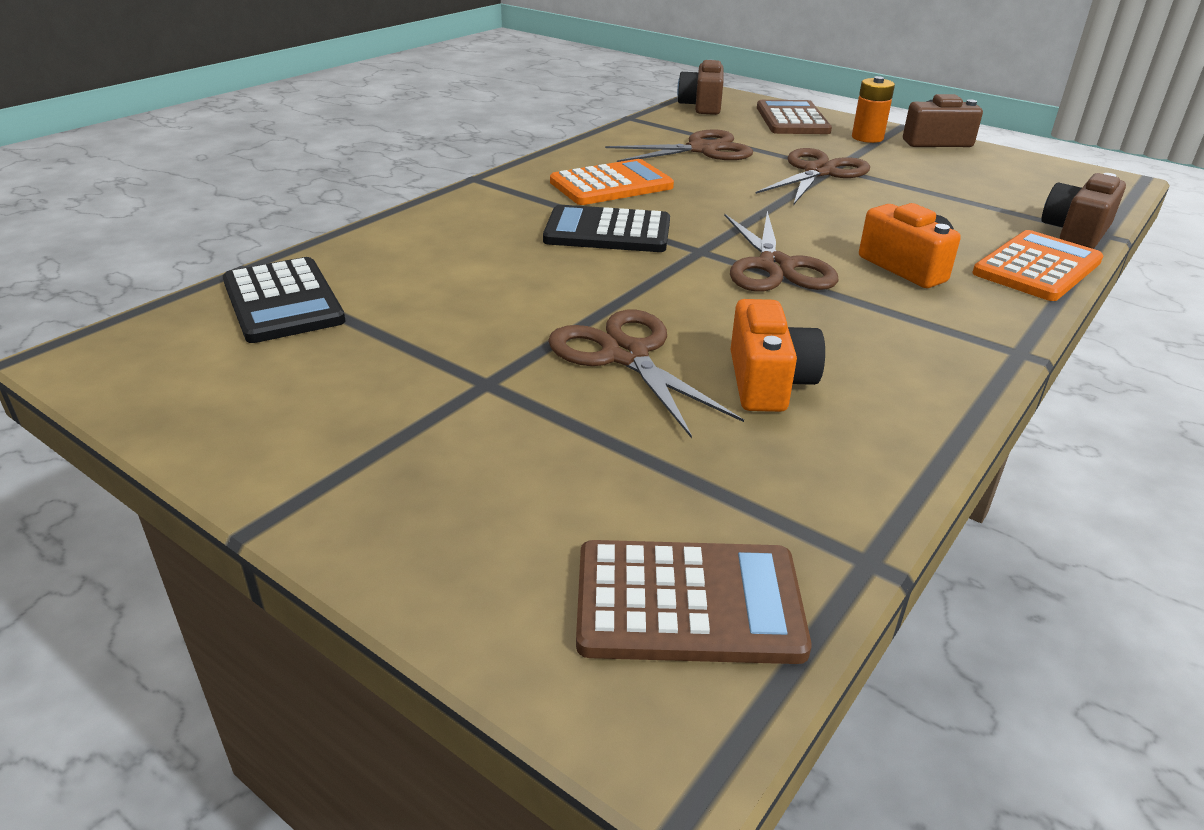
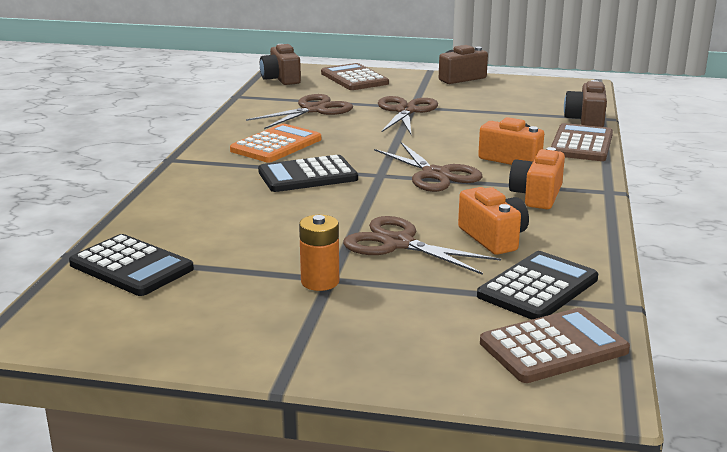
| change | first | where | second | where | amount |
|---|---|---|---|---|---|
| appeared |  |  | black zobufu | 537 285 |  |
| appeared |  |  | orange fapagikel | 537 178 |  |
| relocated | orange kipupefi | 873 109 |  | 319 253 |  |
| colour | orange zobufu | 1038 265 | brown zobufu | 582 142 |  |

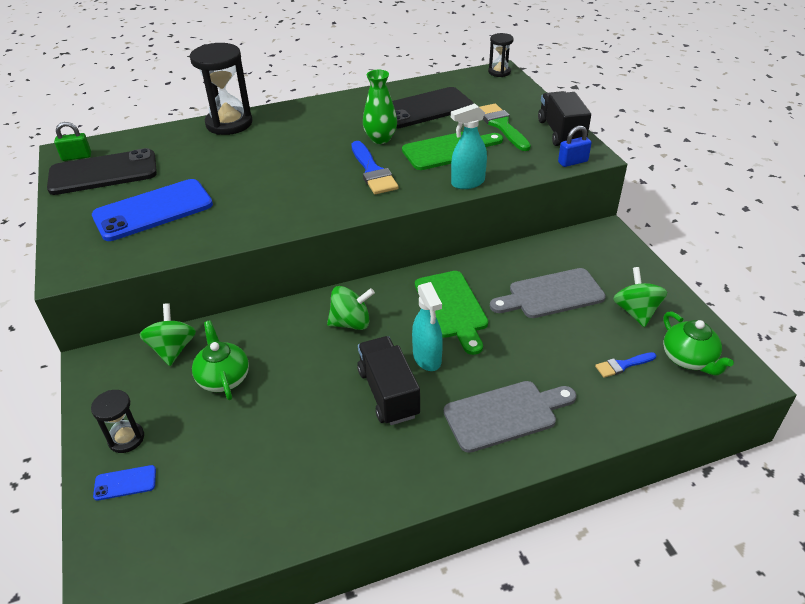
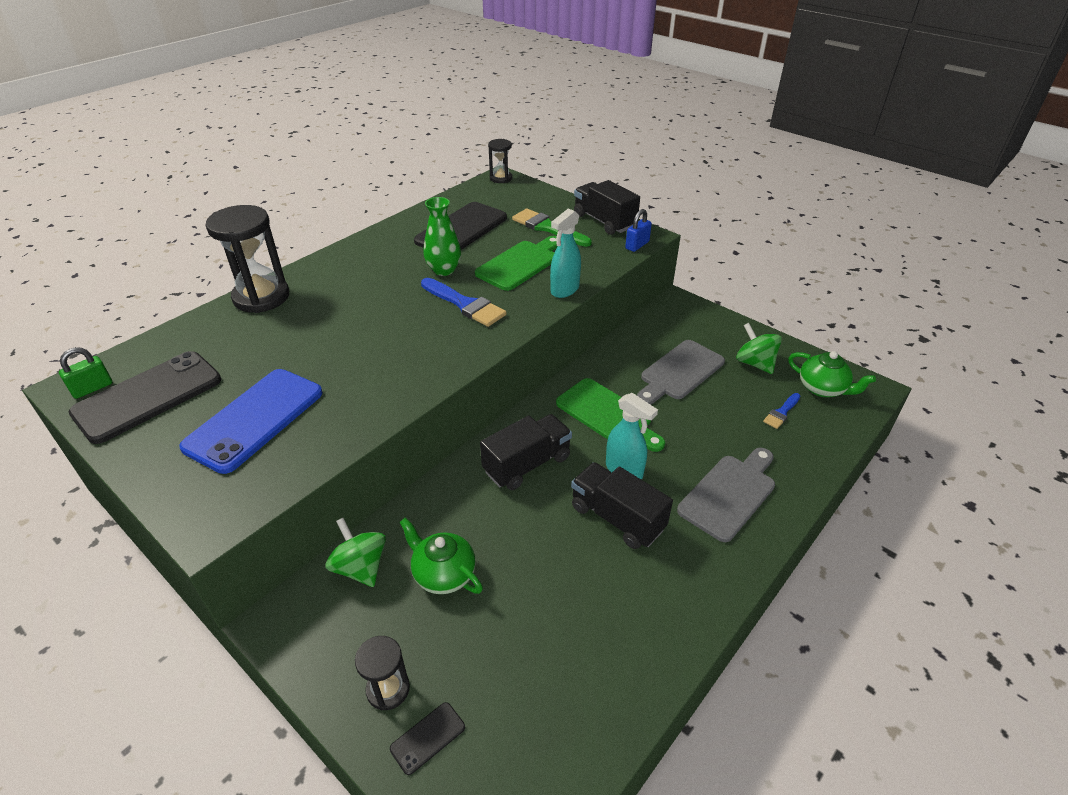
| change | first | where | second | where | amount |
|---|---|---|---|---|---|
| exchanged | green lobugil | 351 308 | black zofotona | 526 452 |  |
| colour | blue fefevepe | 124 483 | black fefevepe | 427 738 |  |

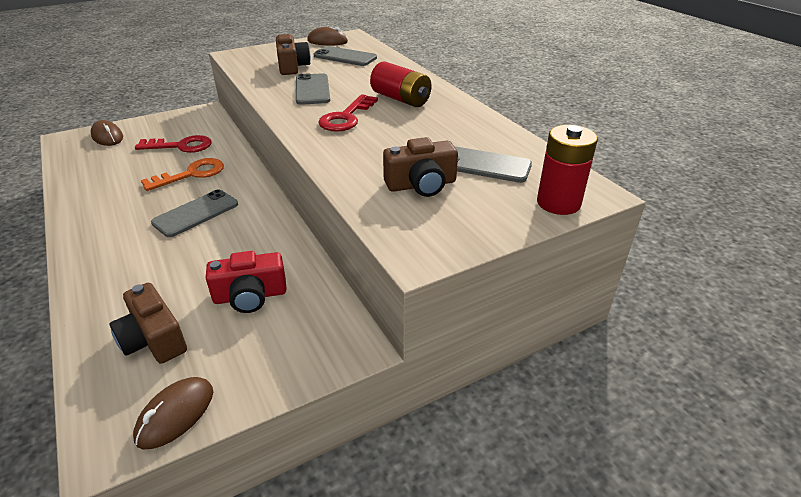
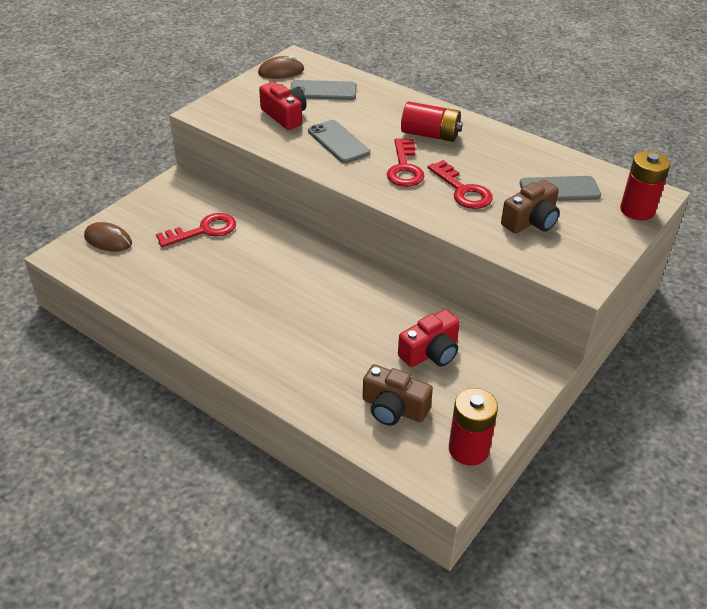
| change | first | where | second | where | amount |
|---|---|---|---|---|---|
| missing | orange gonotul | 182 174 |  |  |  |
| missing | grey fefevepe | 194 213 |  |  |  |
| appeared |  |  | red gonotul | 460 184 |  |
| exchanged | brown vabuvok | 173 413 | red kipupefi | 473 427 |  |
| colour | brown fapagikel | 293 54 | red fapagikel | 283 106 |  |

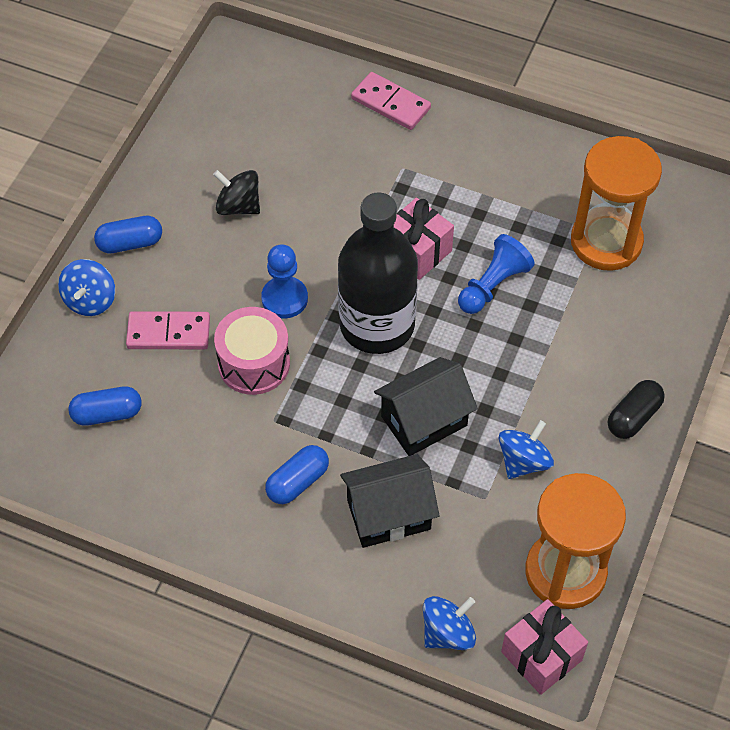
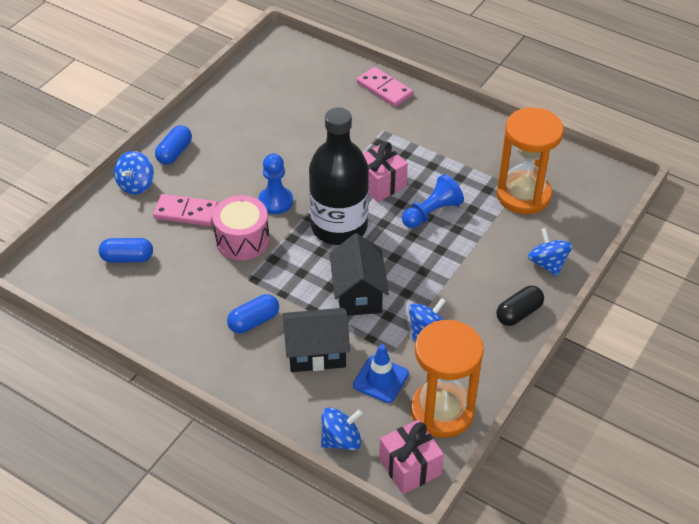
| change | first | where | second | where | amount |
|---|---|---|---|---|---|
| missing | black lobugil | 236 192 |  |  |  |
| appeared |  |  | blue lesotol | 381 373 |  |
| appeared |  |  | blue lobugil | 550 252 |  |
| spun | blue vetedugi | 128 234 |  | 173 145 | 60 degrees counterclockwise |
| spun | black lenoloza | 426 406 |  | 359 274 | 75 degrees counterclockwise |

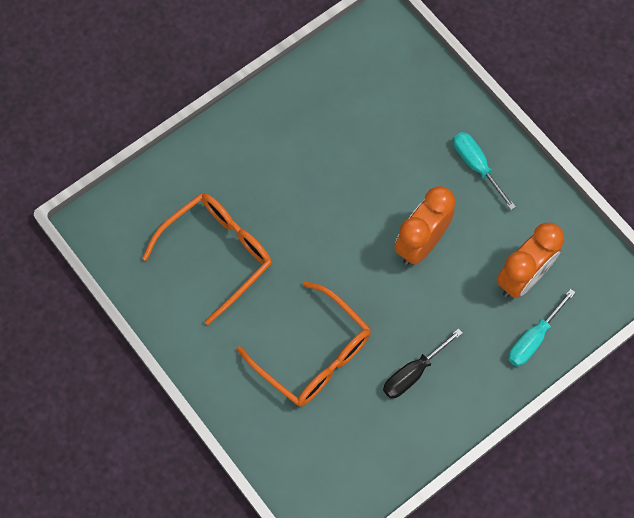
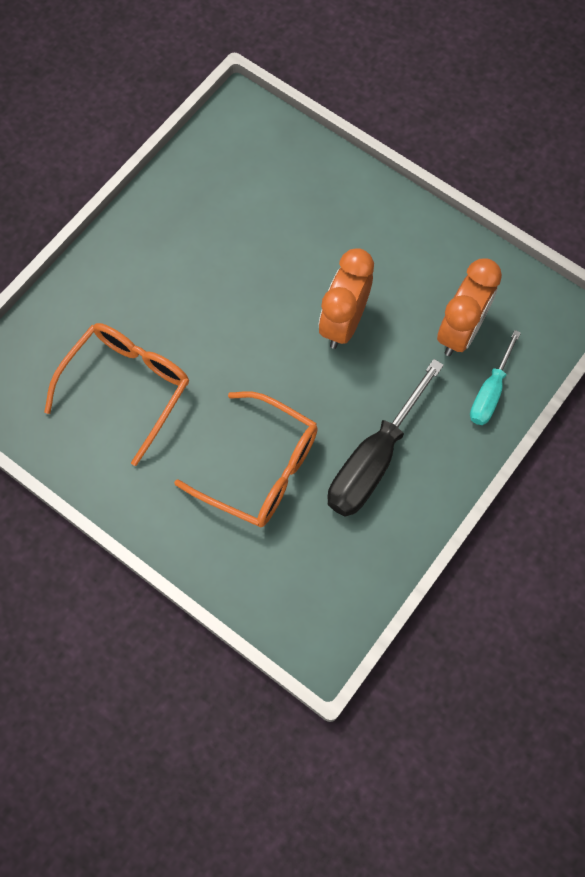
| change | first | where | second | where | amount |
|---|---|---|---|---|---|
| missing | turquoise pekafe | 485 171 |  |  |  |
| size | black pekafe | 423 363 |  | 386 438 | x1.69 |

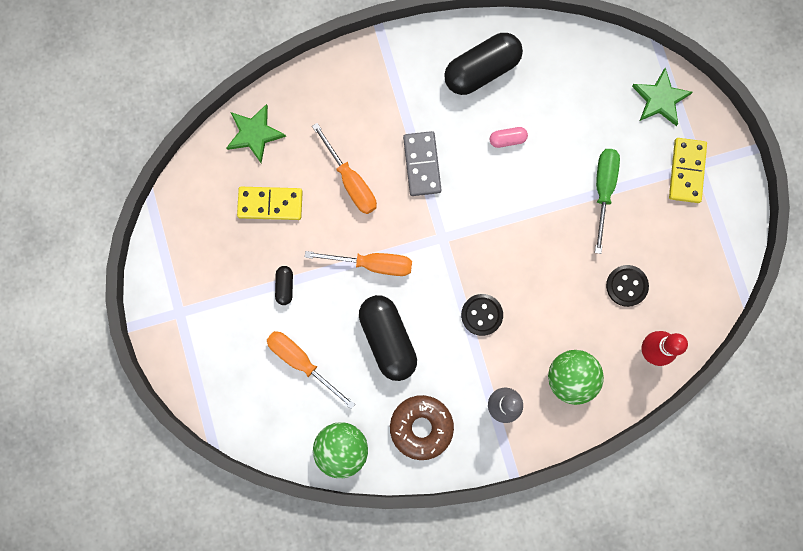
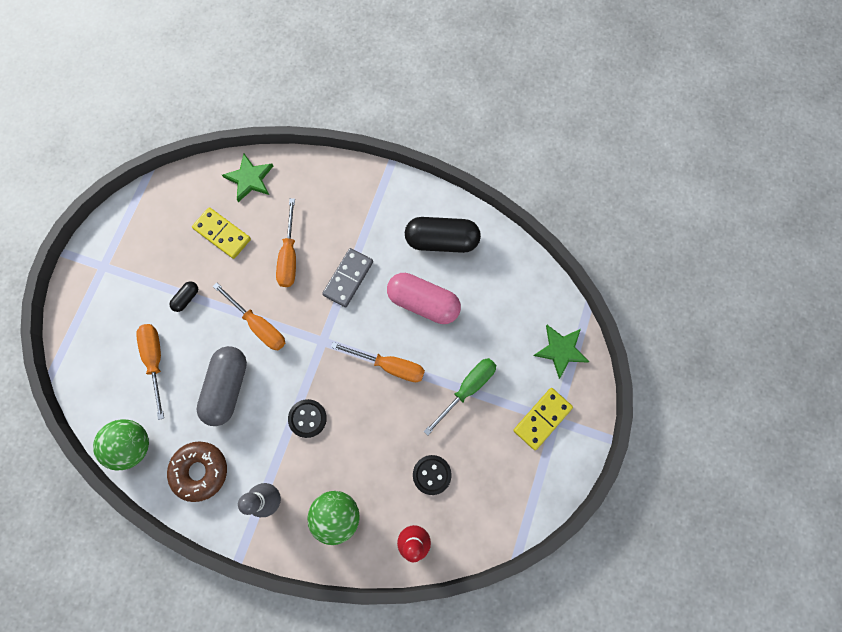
| change | first | where | second | where | amount |
|---|---|---|---|---|---|
| appeared |  |  | orange pekafe | 378 362 |  |
| colour | black vetedugi | 388 338 | grey vetedugi | 222 386 |  |
| size | pink vetedugi | 509 137 |  | 424 298 | x2.21 |

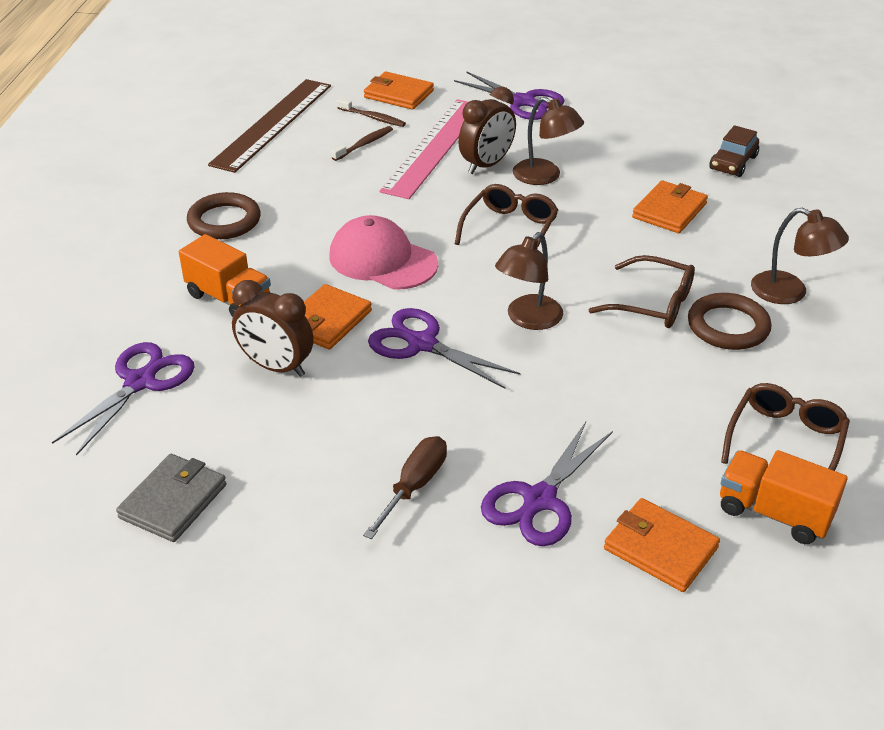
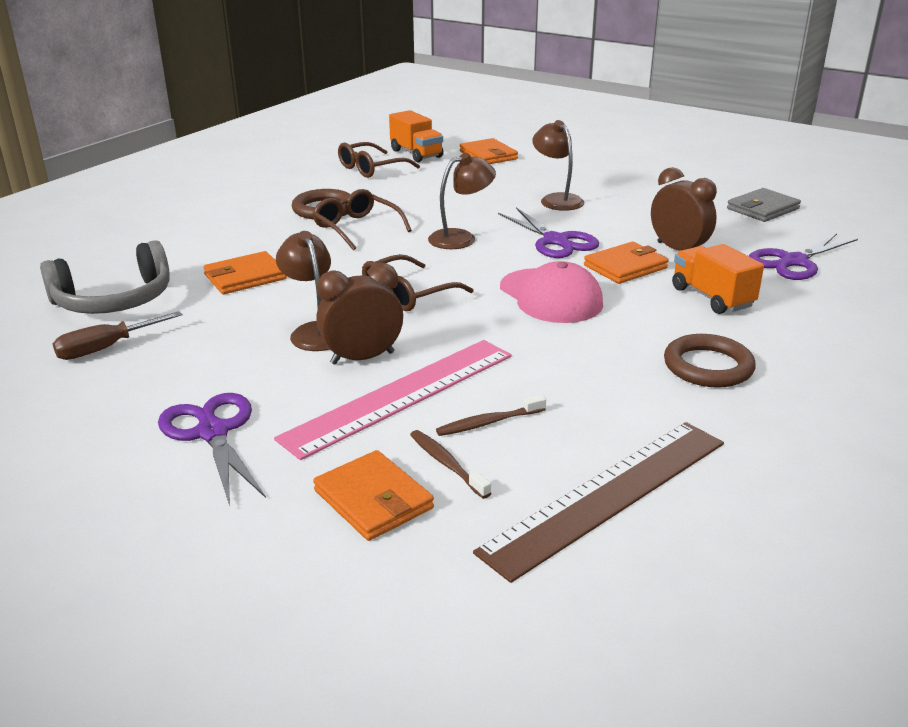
| change | first | where | second | where | amount |
|---|---|---|---|---|---|
| missing | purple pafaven | 547 484 |  |  |  |
| relocated | brown pekafe | 405 487 |  | 117 335 |  |
| relocated | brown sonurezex | 800 256 |  | 558 165 |  |
| exchanged | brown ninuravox | 734 151 | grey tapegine | 105 277 |  |

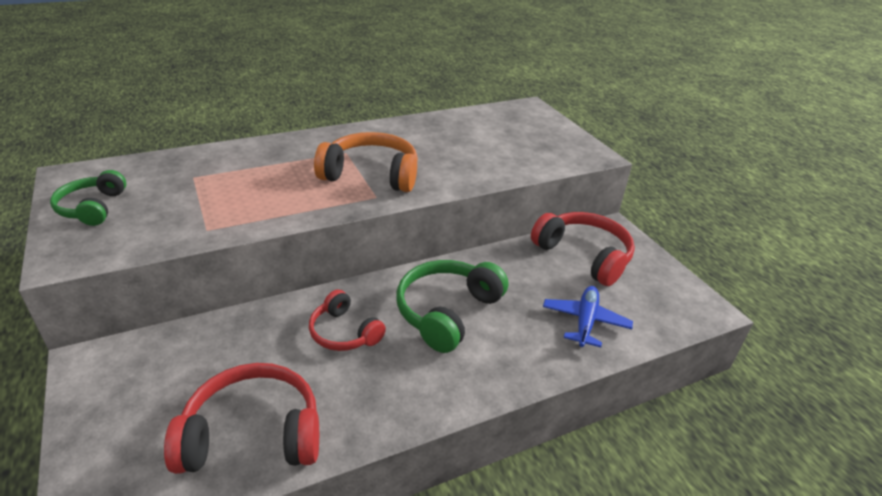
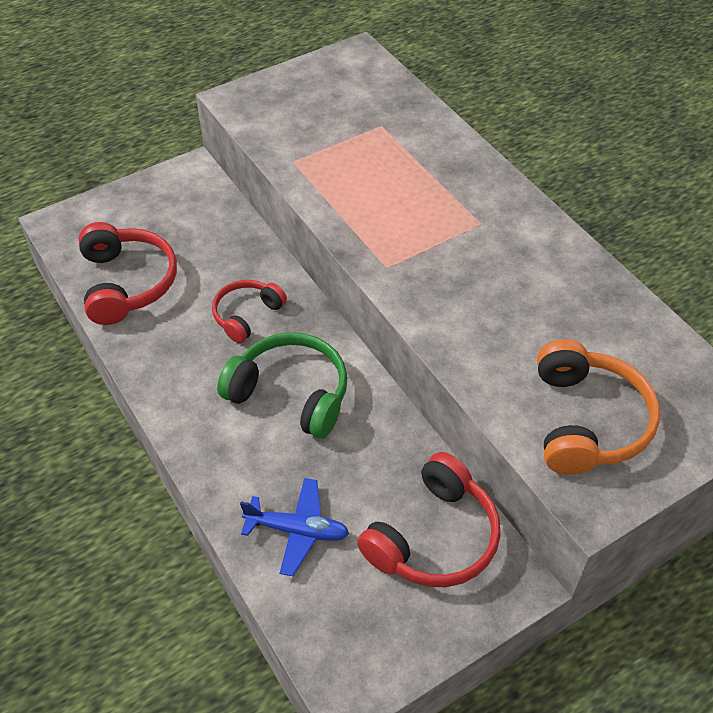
| change | first | where | second | where | amount |
|---|---|---|---|---|---|
| missing | green tapegine | 88 198 |  |  |  |
| relocated | orange tapegine | 366 162 |  | 598 407 |  |

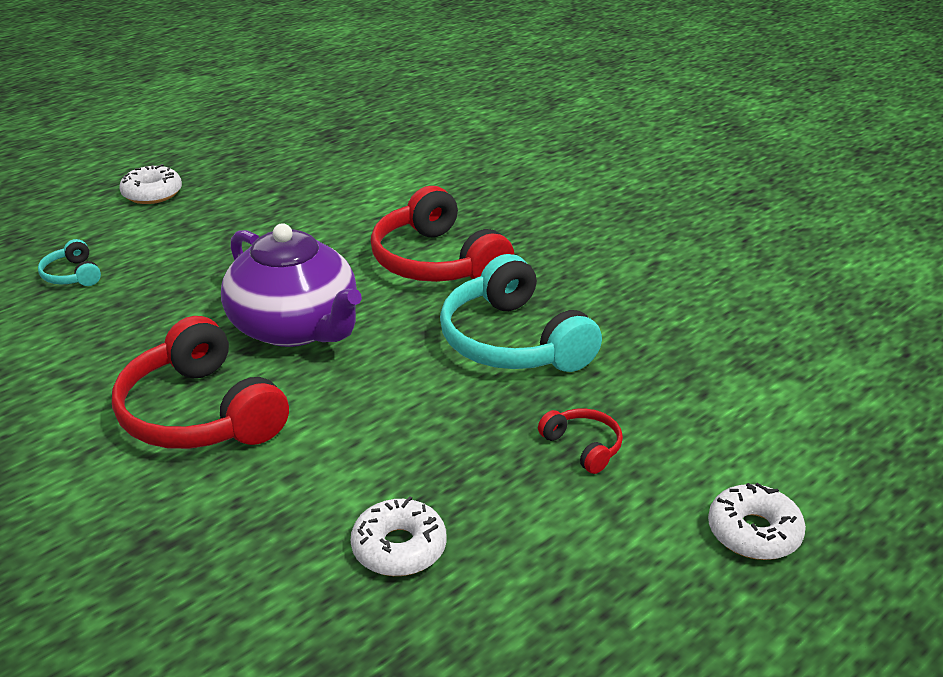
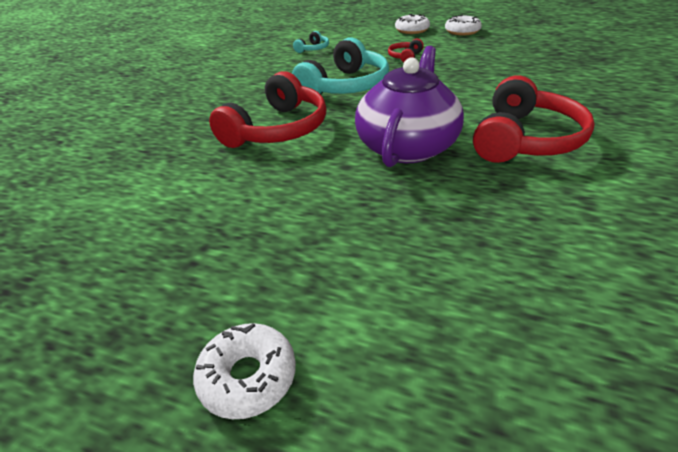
| change | first | where | second | where | amount |
|---|---|---|---|---|---|
| relocated | turquoise tapegine | 69 262 |  | 311 42 |  |
| relocated | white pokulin | 399 536 |  | 463 25 |  |

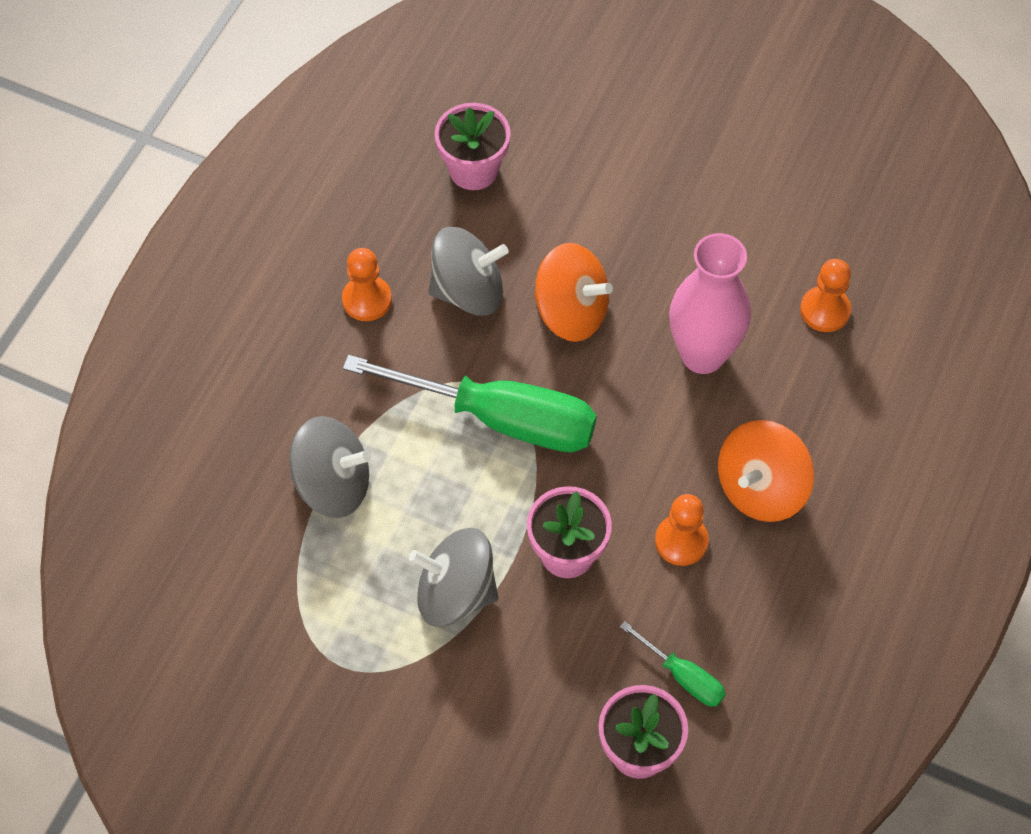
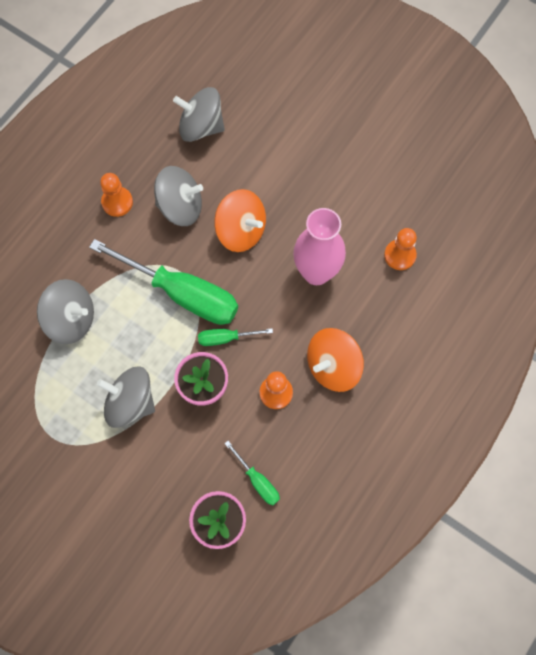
| change | first | where | second | where | amount |
|---|---|---|---|---|---|
| appeared |  |  | green pekafe | 235 337 |  |
| exchanged | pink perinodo | 473 146 | grey lobugil | 199 114 |  |

